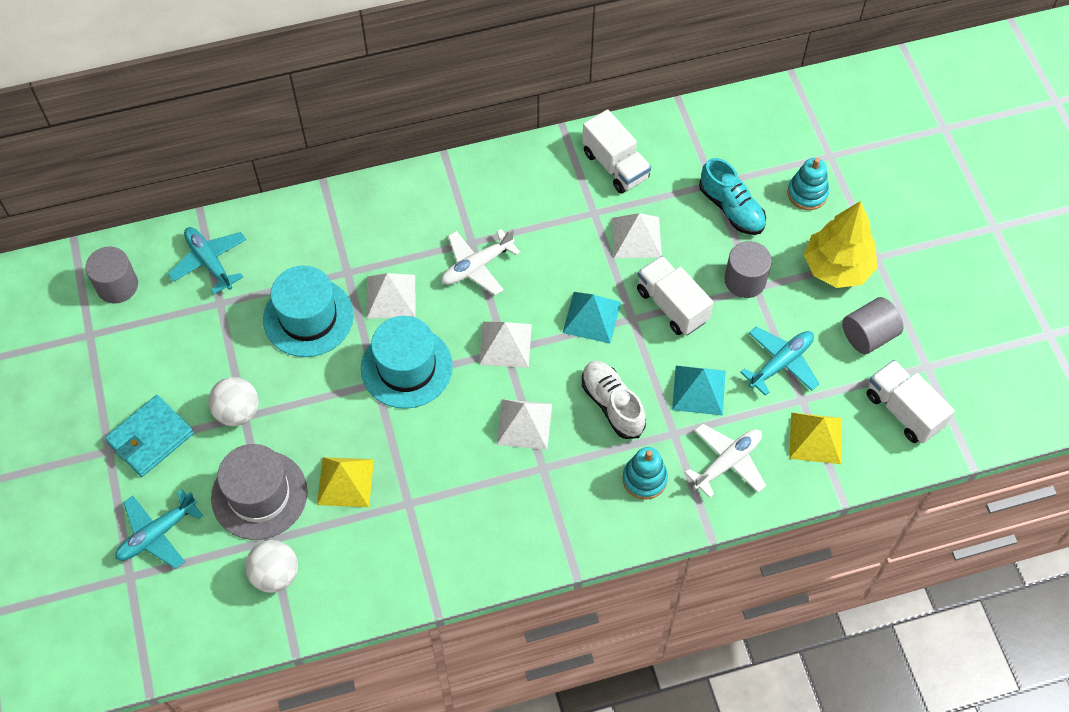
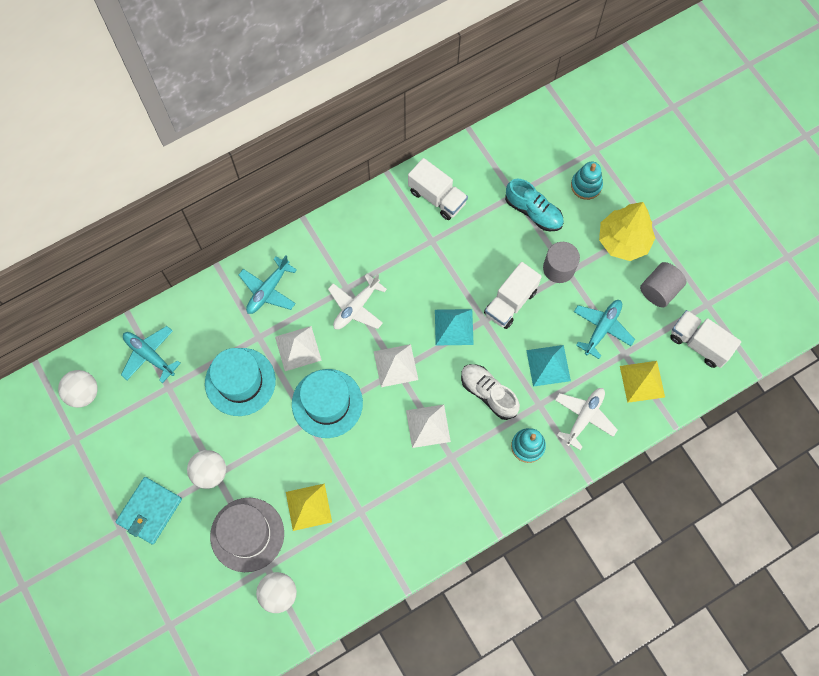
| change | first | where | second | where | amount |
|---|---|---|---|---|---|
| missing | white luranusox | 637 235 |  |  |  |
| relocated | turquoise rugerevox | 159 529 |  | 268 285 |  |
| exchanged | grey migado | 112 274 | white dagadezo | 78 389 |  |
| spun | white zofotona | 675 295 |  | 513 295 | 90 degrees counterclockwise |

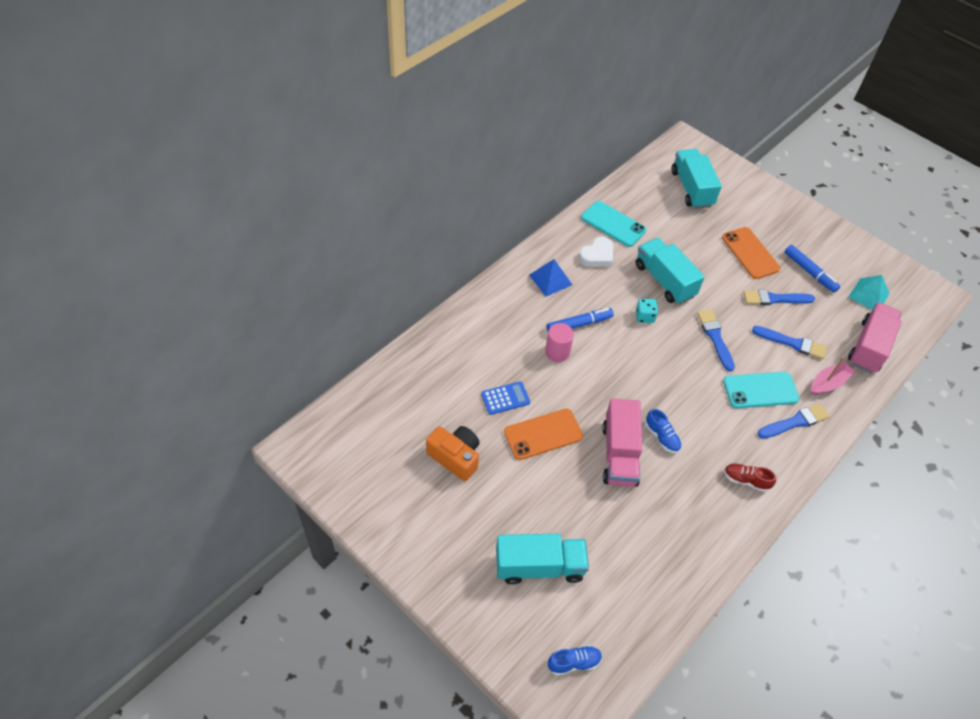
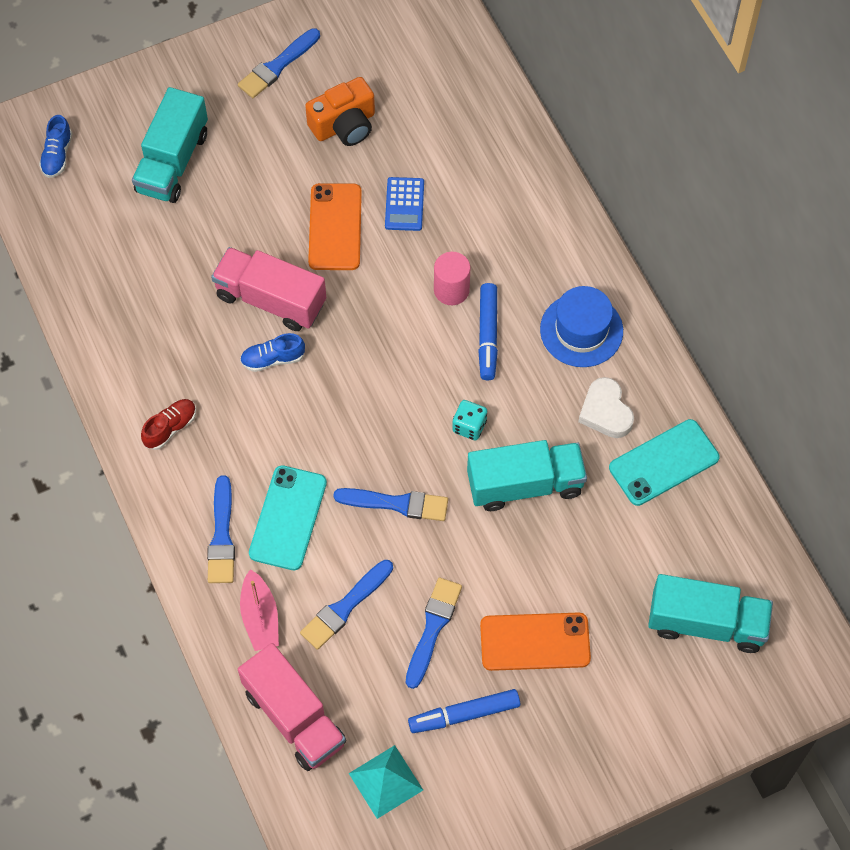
| change | first | where | second | where | amount |
|---|---|---|---|---|---|
| appeared |  |  | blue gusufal | 279 63 |  |
| exchanged | blue luranusox | 550 278 | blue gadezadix | 581 326 |  |

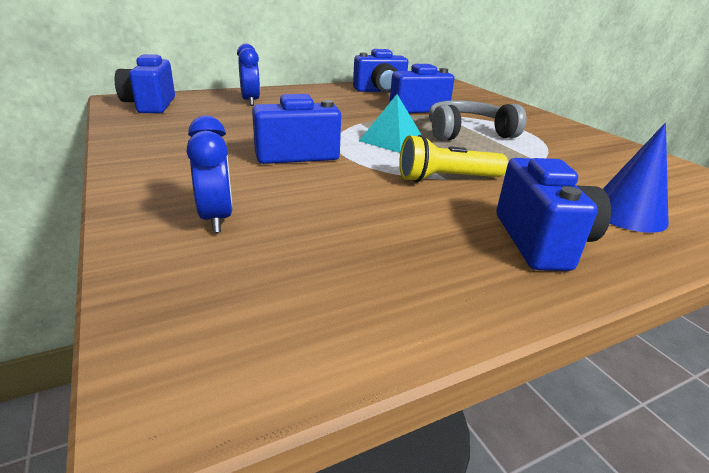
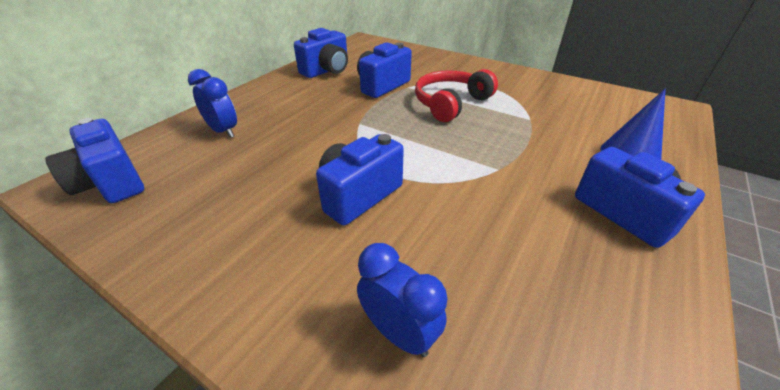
| change | first | where | second | where | amount |
|---|---|---|---|---|---|
| missing | turquoise luranusox | 390 123 |  |  |  |
| missing | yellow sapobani | 453 158 |  |  |  |
| colour | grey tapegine | 477 120 | red tapegine | 456 95 |  |

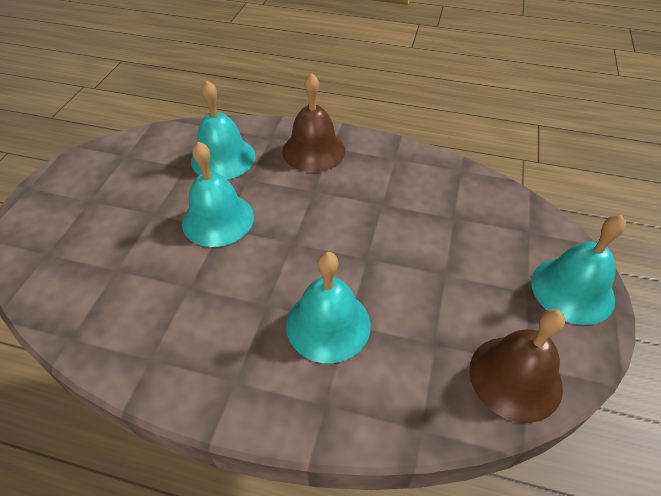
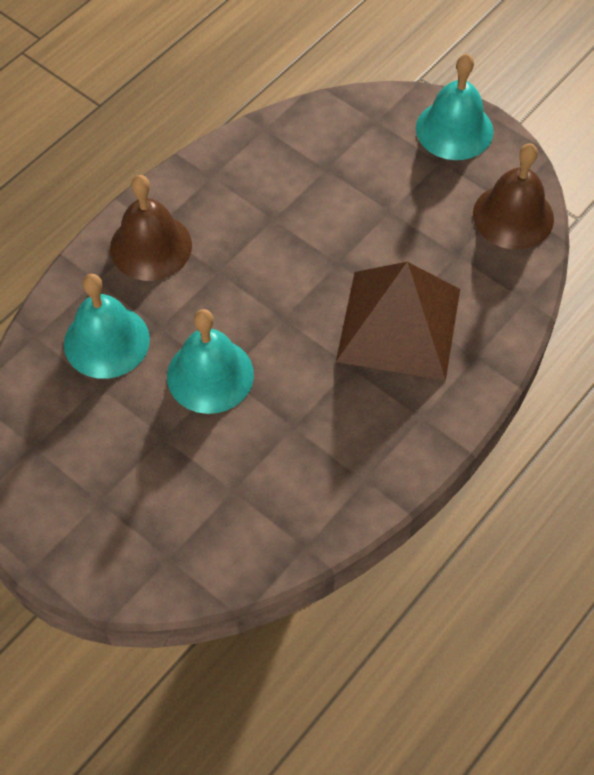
| change | first | where | second | where | amount |
|---|---|---|---|---|---|
| exchanged | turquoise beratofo | 328 307 | brown luranusox | 398 321 |  |

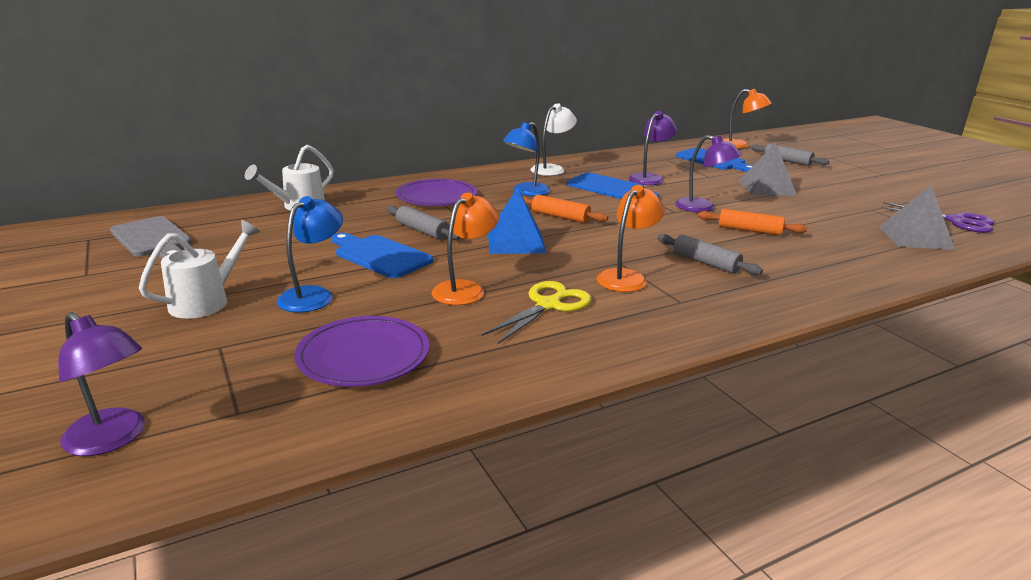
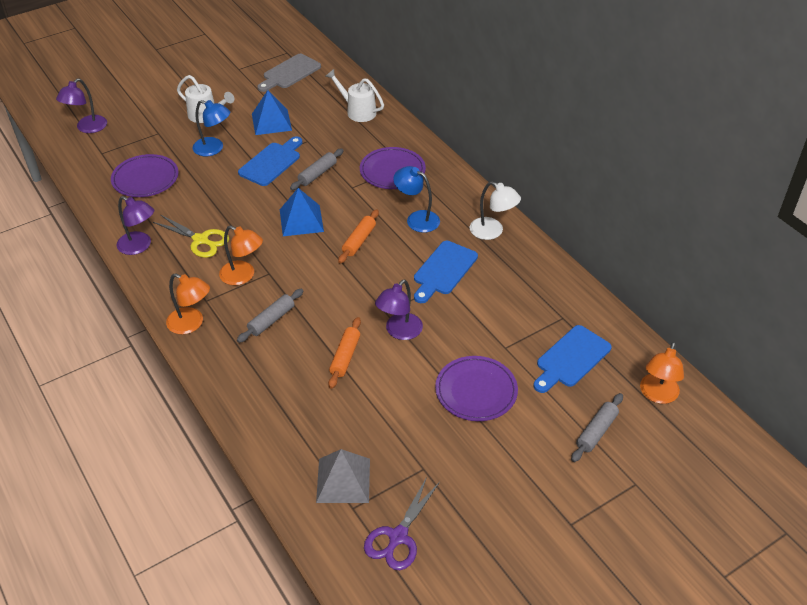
| change | first | where | second | where | amount |
|---|---|---|---|---|---|
| appeared |  |  | blue luranusox | 272 112 |  |
| relocated | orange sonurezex | 465 249 |  | 188 303 |  |
| relocated | purple sonurezex | 653 148 |  | 135 225 |  |
| exchanged | grey luranusox | 768 169 | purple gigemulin | 476 388 |  |

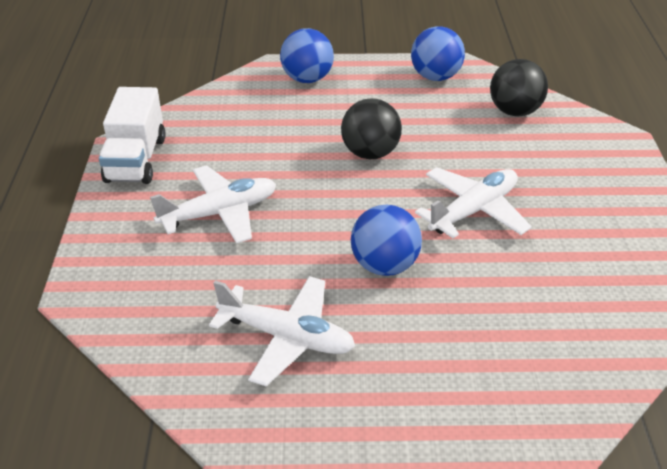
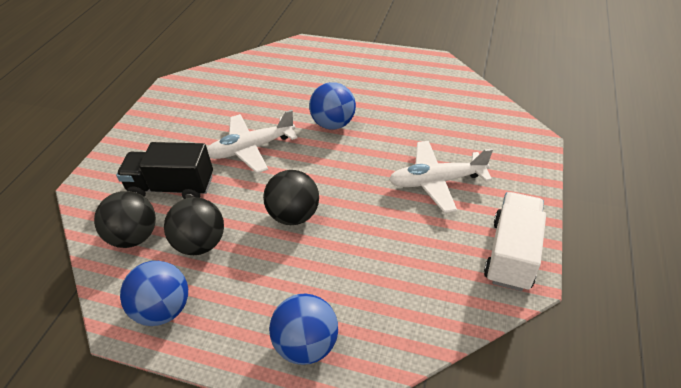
| change | first | where | second | where | amount |
|---|---|---|---|---|---|
| missing | white rugerevox | 282 331 |  |  |  |
| appeared |  |  | black zofotona | 164 170 |  |
| appeared |  |  | black dagadezo | 194 226 |  |

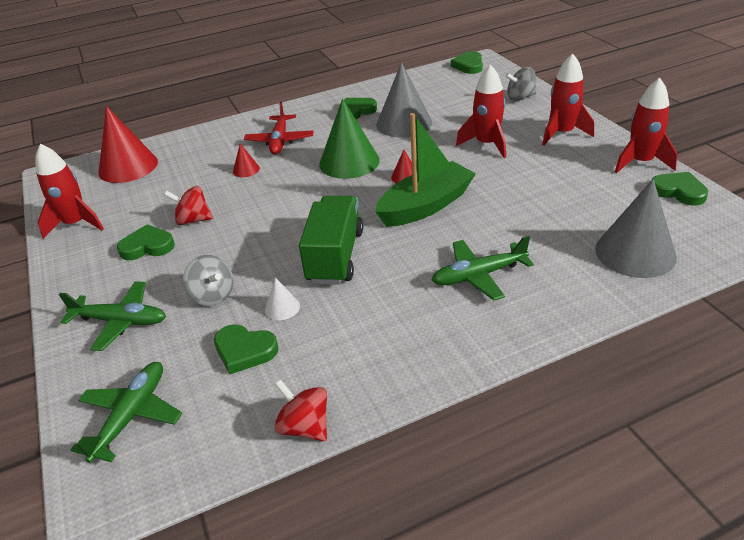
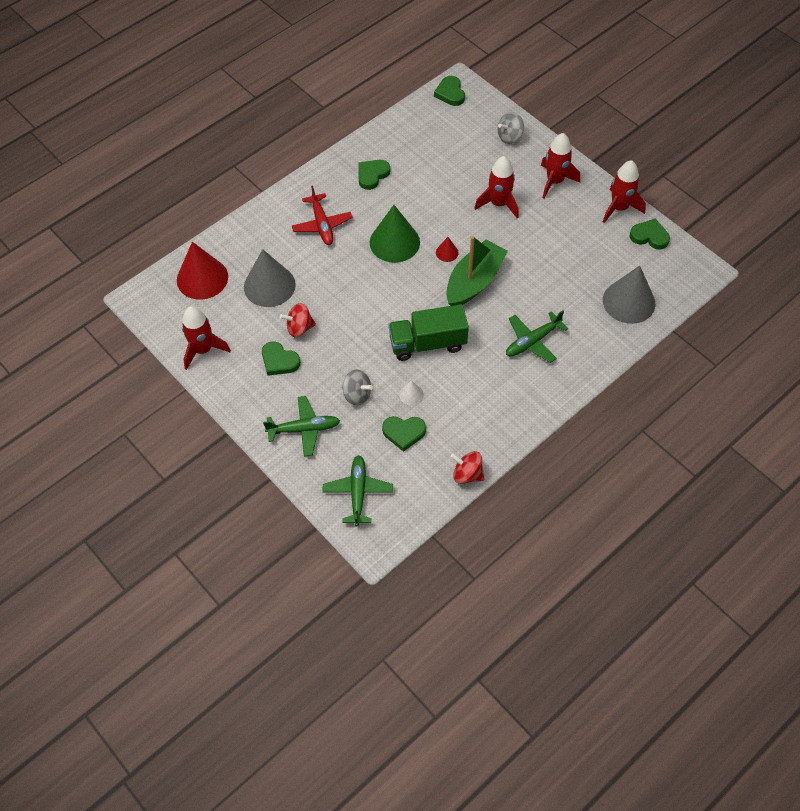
| change | first | where | second | where | amount |
|---|---|---|---|---|---|
| missing | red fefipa | 246 160 |  |  |  |
| relocated | grey fefipa | 404 99 |  | 270 278 |  |
| spun | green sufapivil | 146 242 |  | 281 358 | 120 degrees counterclockwise |
| spun | green zofotona | 331 240 |  | 428 332 | 90 degrees counterclockwise |

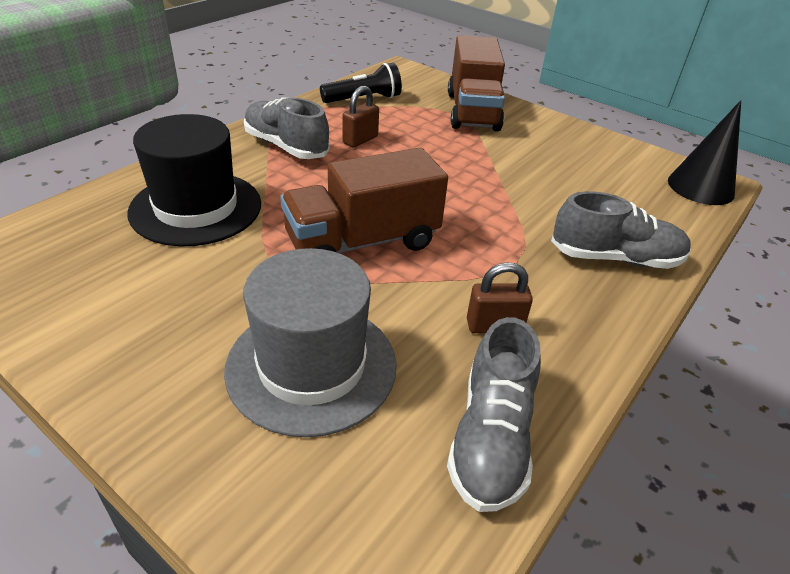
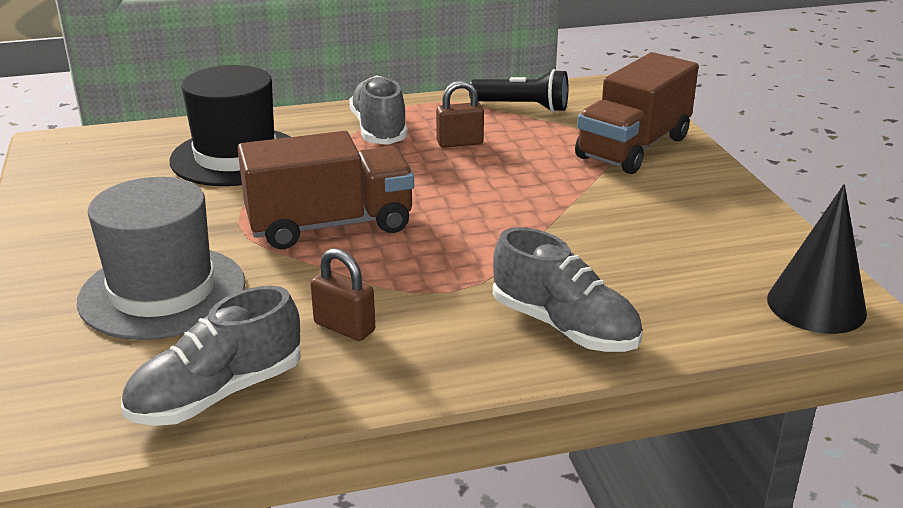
| change | first | where | second | where | amount |
|---|---|---|---|---|---|
| spun | brown zofotona | 364 200 |  | 326 190 | 150 degrees clockwise |

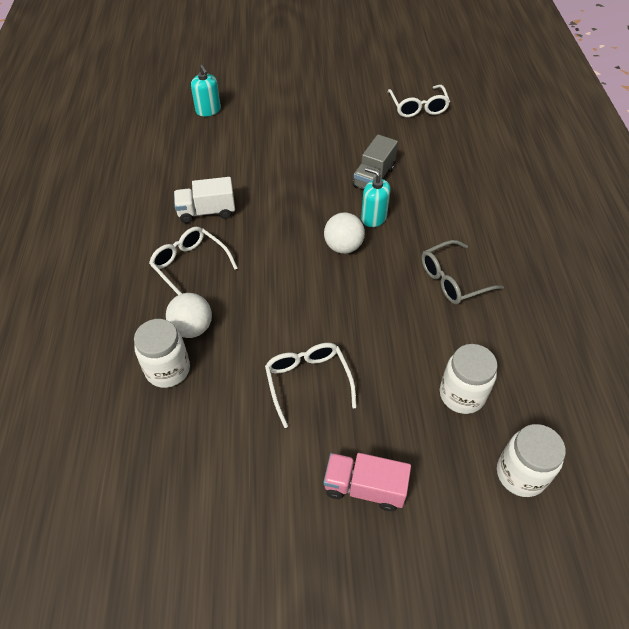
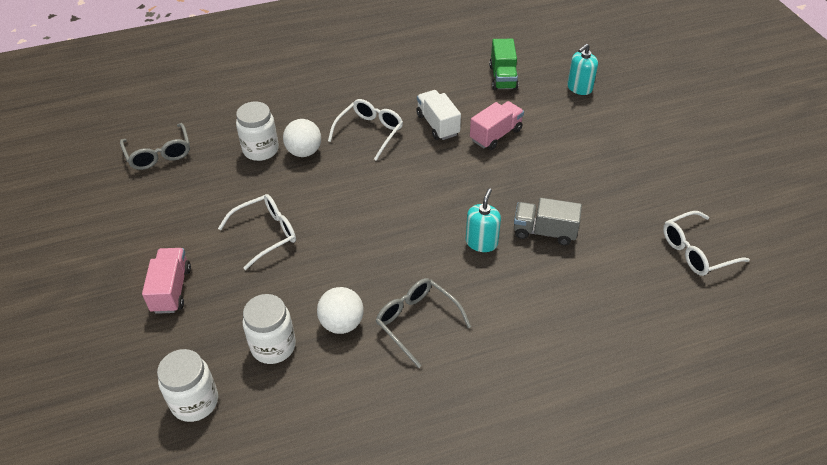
| change | first | where | second | where | amount |
|---|---|---|---|---|---|
| appeared |  |  | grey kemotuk | 155 146 |  |
| appeared |  |  | pink zofotona | 497 125 |  |
| appeared |  |  | green zofotona | 504 64 |  |
| relocated | white dagadezo | 344 233 |  | 340 310 |  |

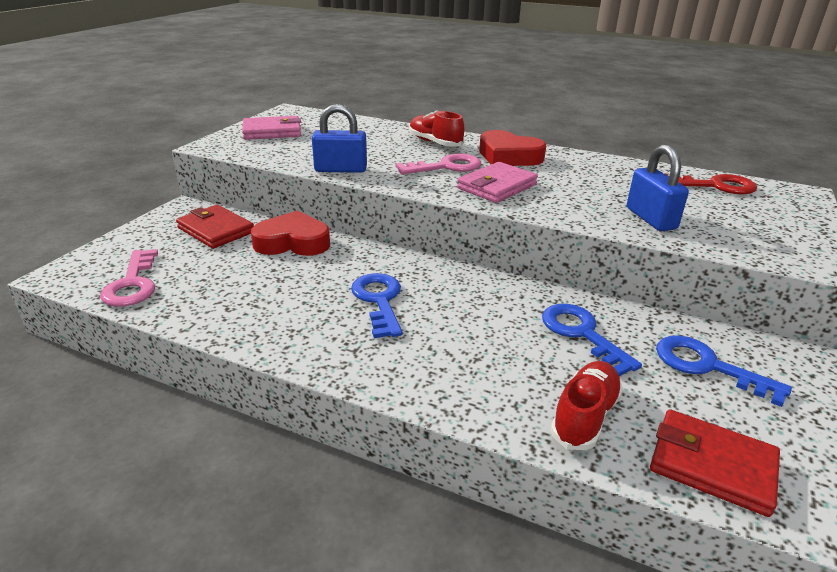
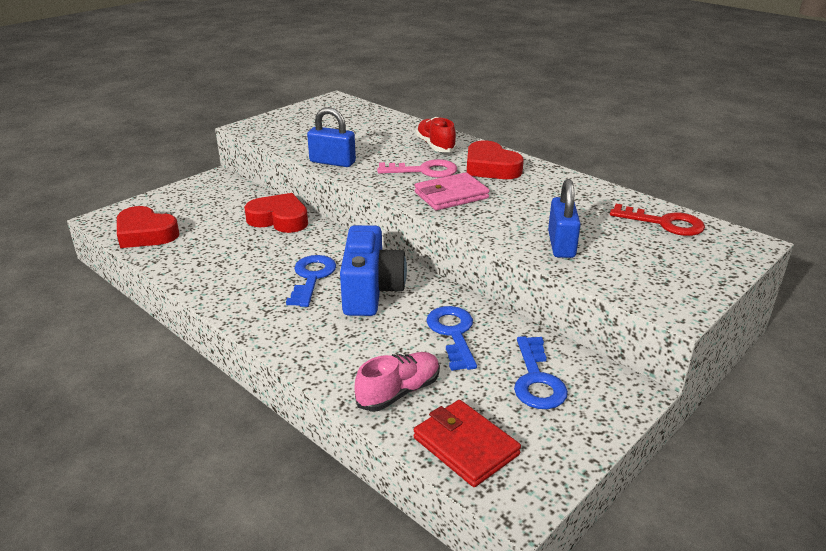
| change | first | where | second | where | amount |
|---|---|---|---|---|---|
| missing | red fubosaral | 215 227 |  |  |  |
| missing | pink fubosaral | 271 128 |  |  |  |
| appeared |  |  | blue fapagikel | 373 270 |  |
| exchanged | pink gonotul | 129 278 | red sufapivil | 148 227 |  |
| colour | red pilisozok | 586 405 | pink pilisozok | 397 382 |  |
| spun | blue gonotul | 724 371 |  | 541 372 | 150 degrees counterclockwise |

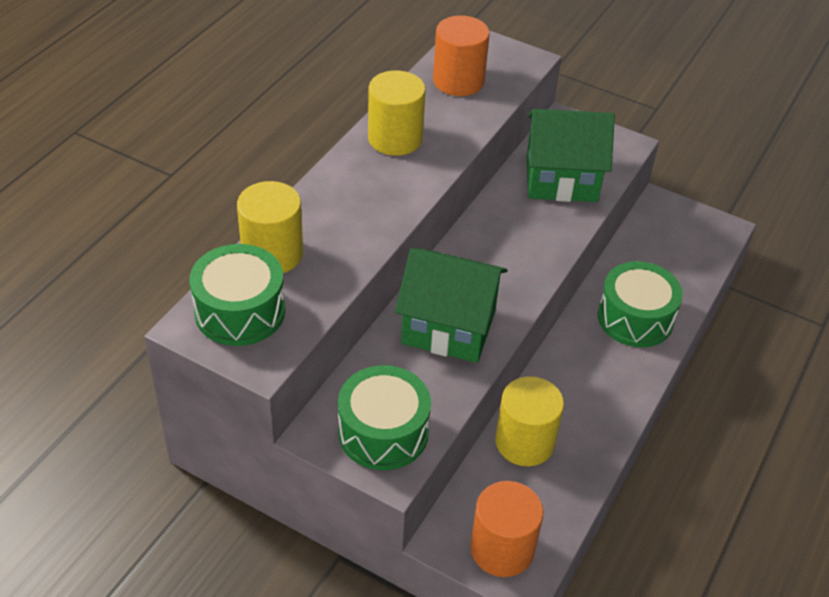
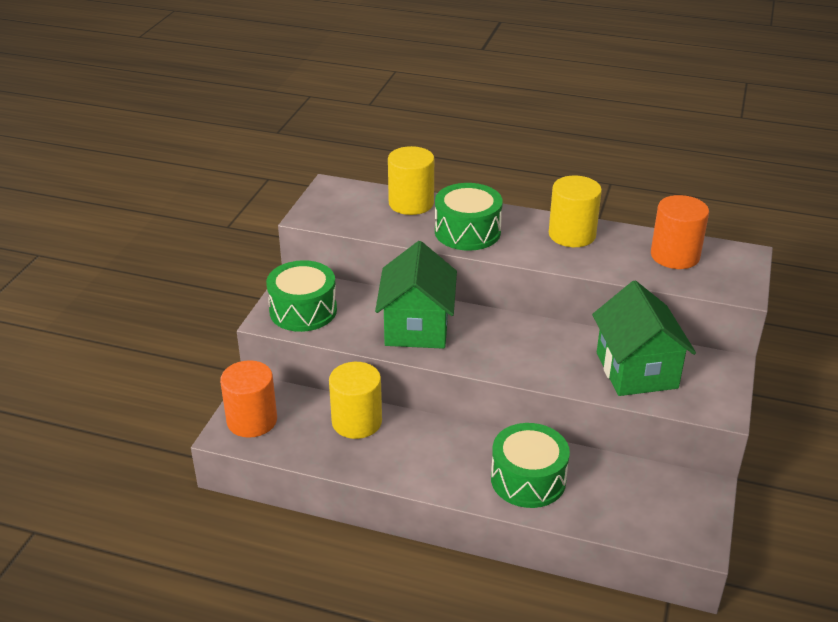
| change | first | where | second | where | amount |
|---|---|---|---|---|---|
| relocated | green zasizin | 237 295 |  | 469 217 |  |

